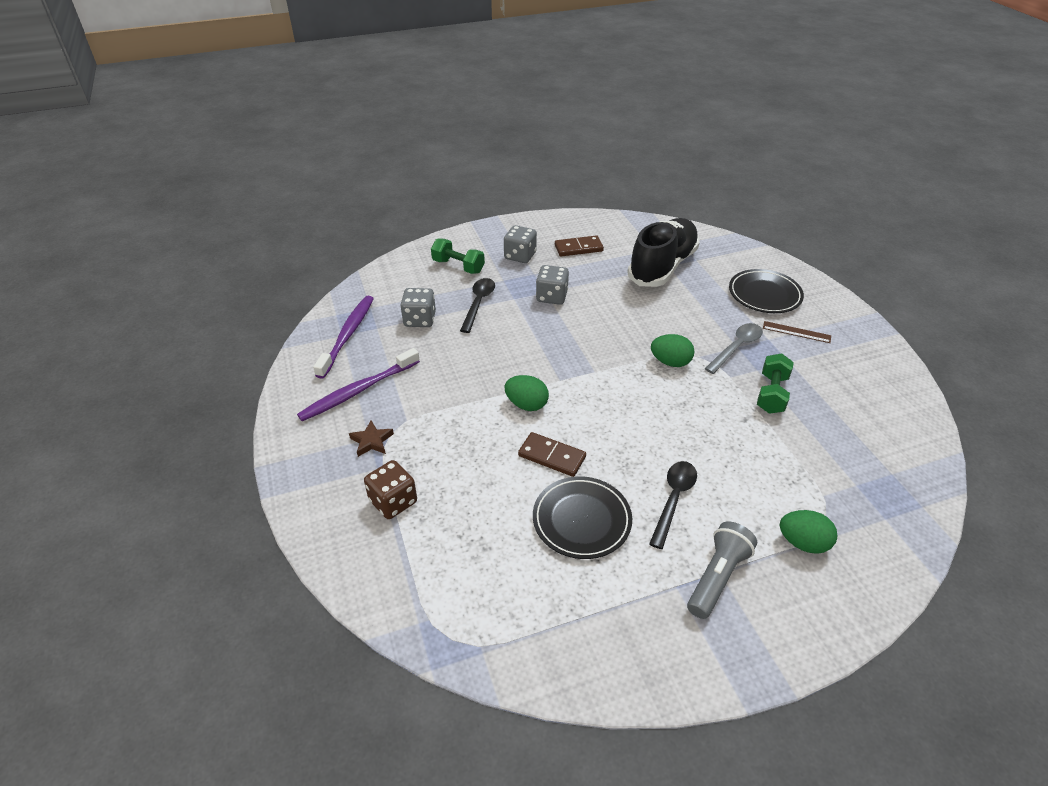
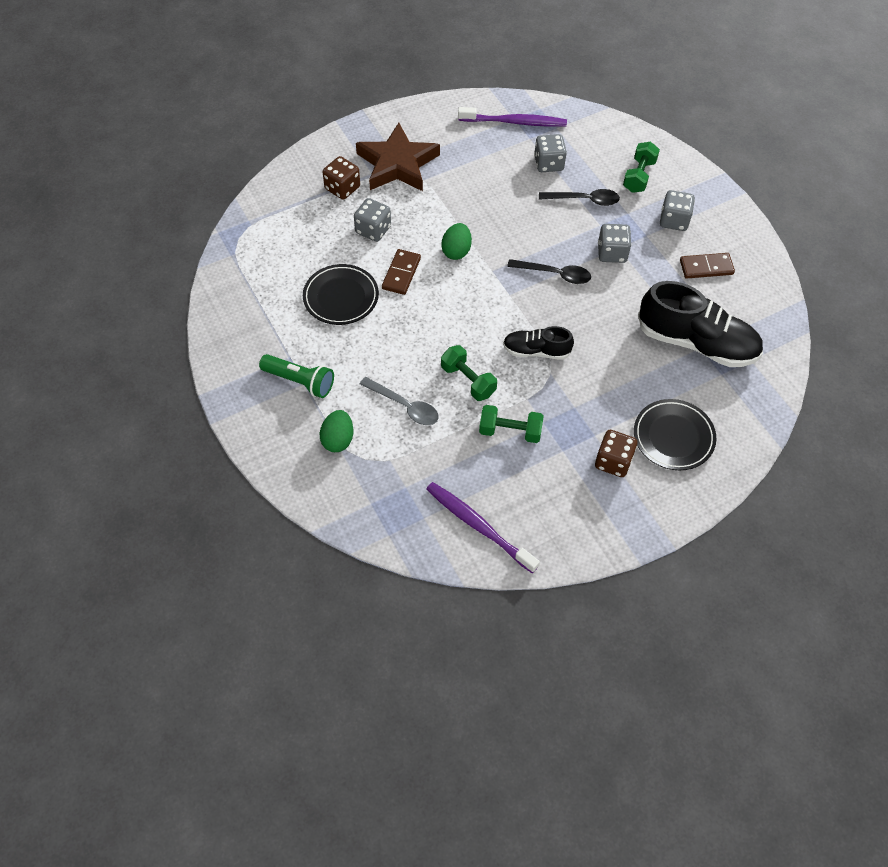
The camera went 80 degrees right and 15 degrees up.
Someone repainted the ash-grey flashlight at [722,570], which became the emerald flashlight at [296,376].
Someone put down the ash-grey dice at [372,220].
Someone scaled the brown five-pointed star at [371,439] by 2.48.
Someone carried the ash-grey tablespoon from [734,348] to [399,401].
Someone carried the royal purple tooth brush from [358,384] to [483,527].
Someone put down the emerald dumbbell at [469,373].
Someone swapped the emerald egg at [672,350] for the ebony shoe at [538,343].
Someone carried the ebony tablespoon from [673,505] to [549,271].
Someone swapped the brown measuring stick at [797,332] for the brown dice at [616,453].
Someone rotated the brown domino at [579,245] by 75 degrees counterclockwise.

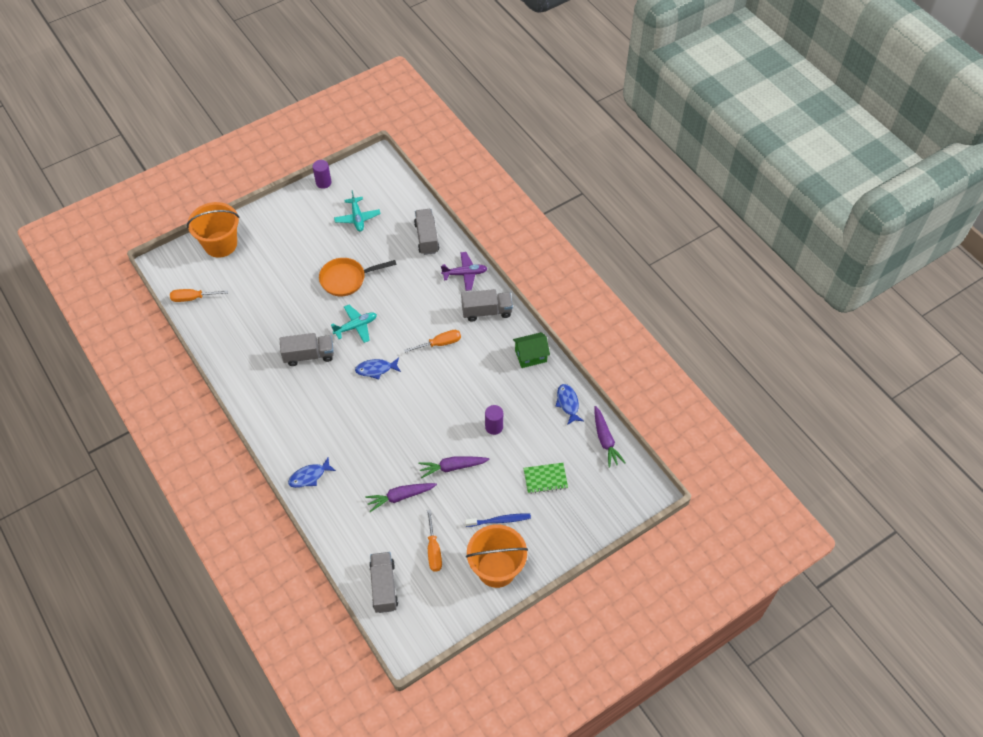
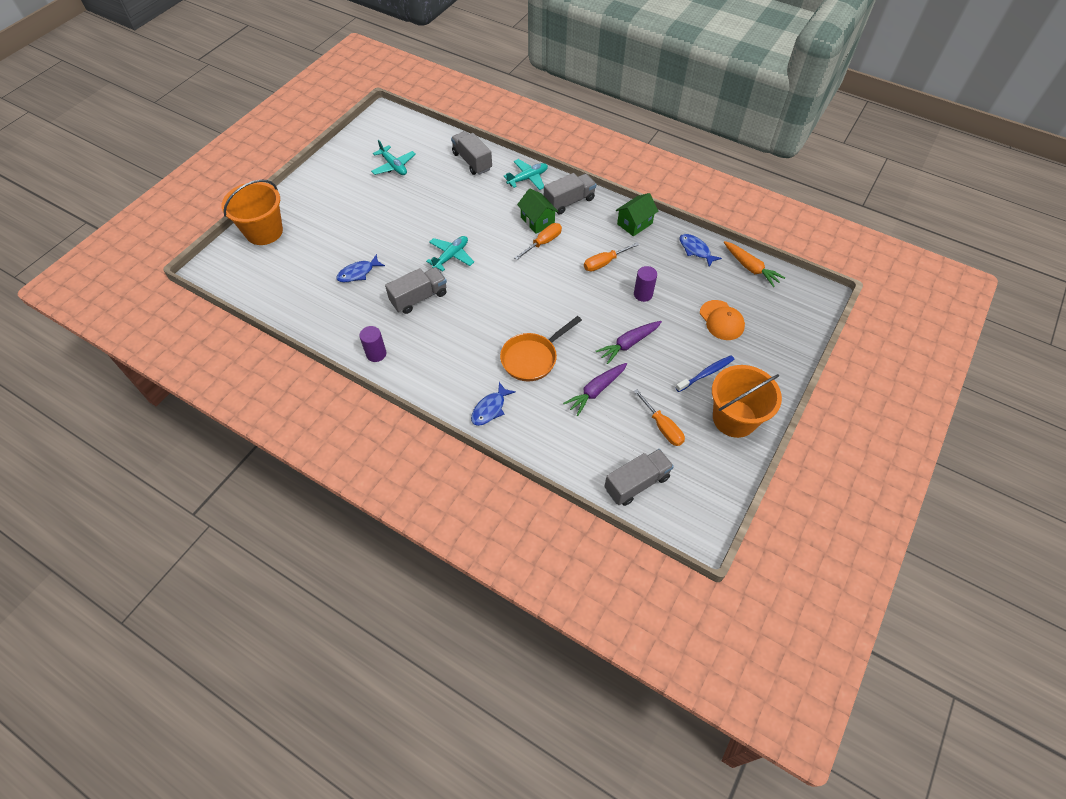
The camera went 25 degrees left and 0 degrees up.
Someone carried the royal blue fish from [378,368] to [360,268].
Someone carried the royal purple solid cylinder from [322,174] to [372,344].
Someone carried the bright orange pan from [358,277] to [541,349].
Someone repainted the royal purple aeroplane at [464,271], which became the aqua aeroplane at [526,174].
Someone put down the emerald toy house at [538,211].
Someone carried the bright orange flat screwdriver from [199,295] to [611,257].
Someone rotated the ash-grey truck at [383,582] by 90 degrees clockwise.
Someone swapped the emerald notepad at [546,478] for the bright orange baseball cap at [722,320].
Someone repainted the royal purple carrot at [609,437], which became the bright orange carrot at [754,264].

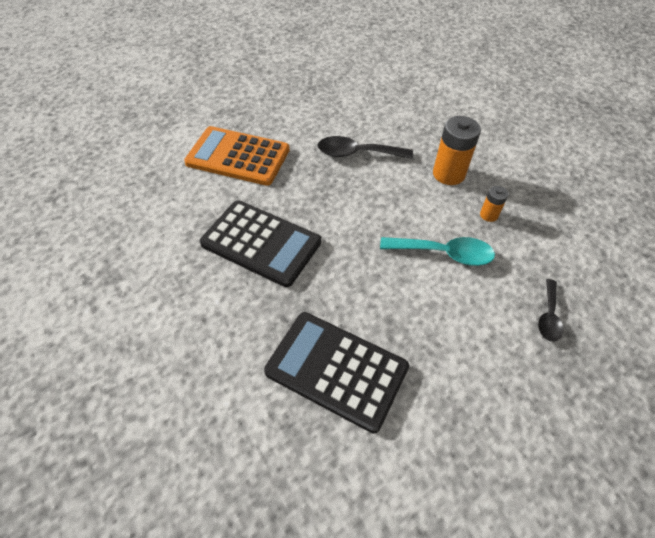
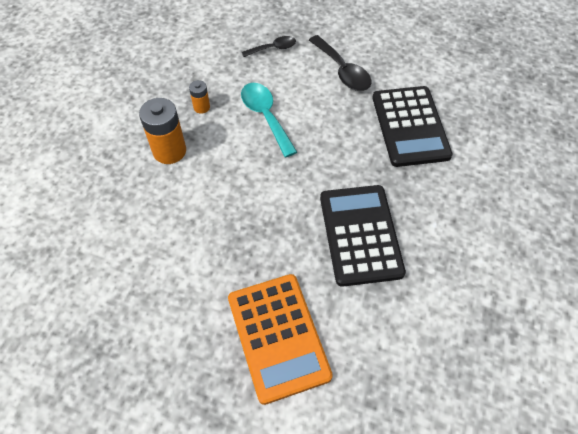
The camera went 125 degrees left and 5 degrees up.
Someone carried the ebony tablespoon from [365,147] to [340,63].

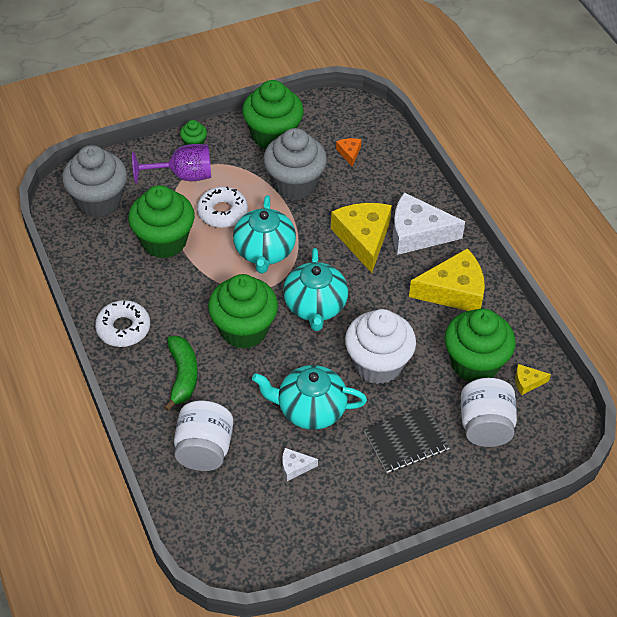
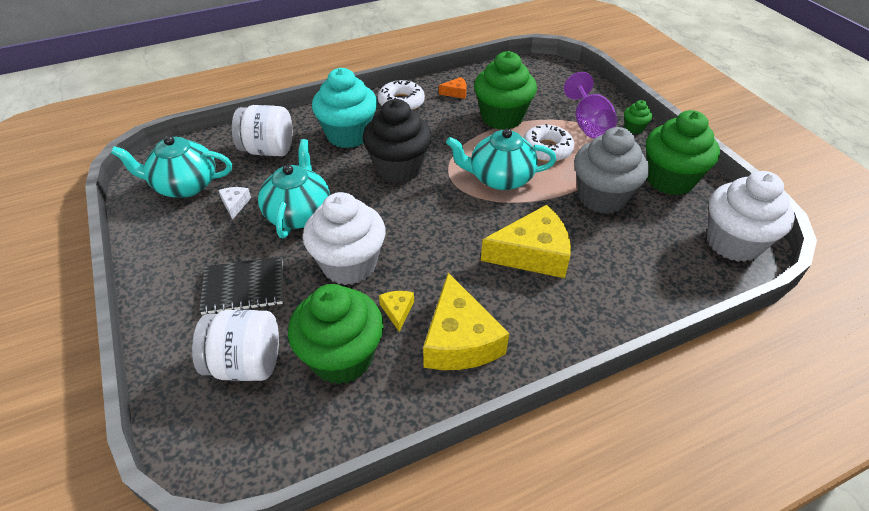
The camera went 90 degrees right and 5 degrees down.
Someone carried the aqua tea pot from [315,289] to [171,166].
Someone rotated the ebony notepad at [407,439] by 75 degrees counterclockwise.
Someone swapped the emerald banana fruit at [181,373] for the aqua muffin at [344,108].
Someone repainted the emerald muffin at [243,311], which became the ebony muffin at [397,141].
Someone carried the golden cheese from [533,379] to [396,311].
Someone carried the bright orange cheese from [349,152] to [453,88].
Someone put down the white muffin at [751,216].
Someone took away the ash-grey muffin at [94,181].
Someone took away the white cheese at [429,223].

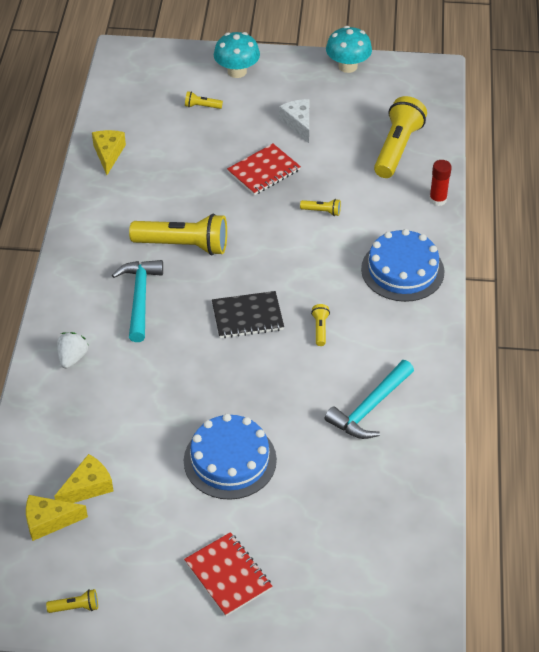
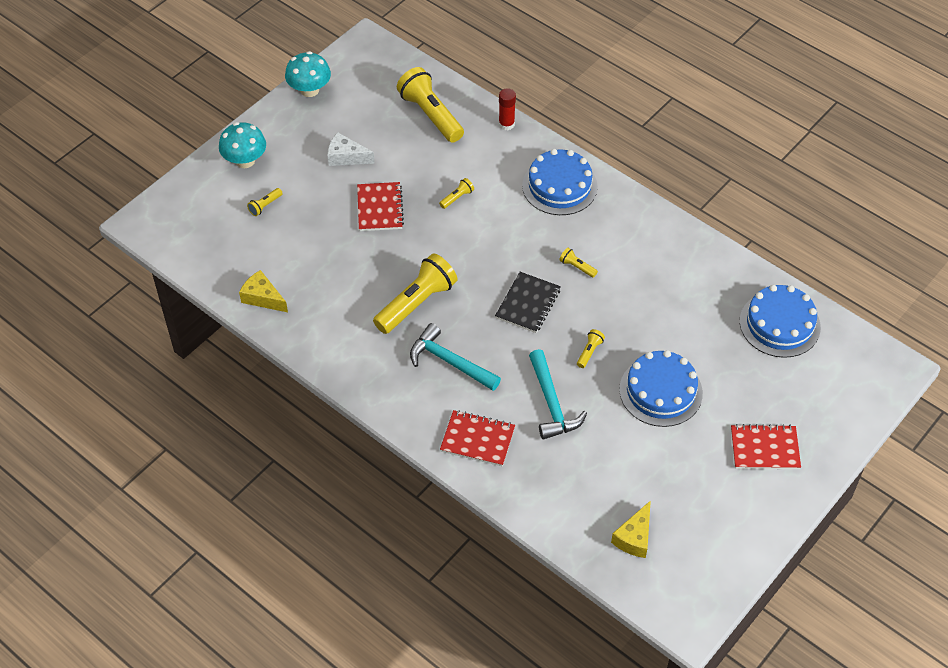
The camera went 55 degrees left and 5 degrees up.
Someone swapped the white berry at [72,350] for the crimson notepad at [477,438].
Someone carried the aqua carpenter's hammer from [369,399] to [558,394].
Someone carried the golden flashlight from [72,601] to [591,348].
Someone put down the royal blue gateau at [780,321].
Someone took away the golden cheese at [83,478].

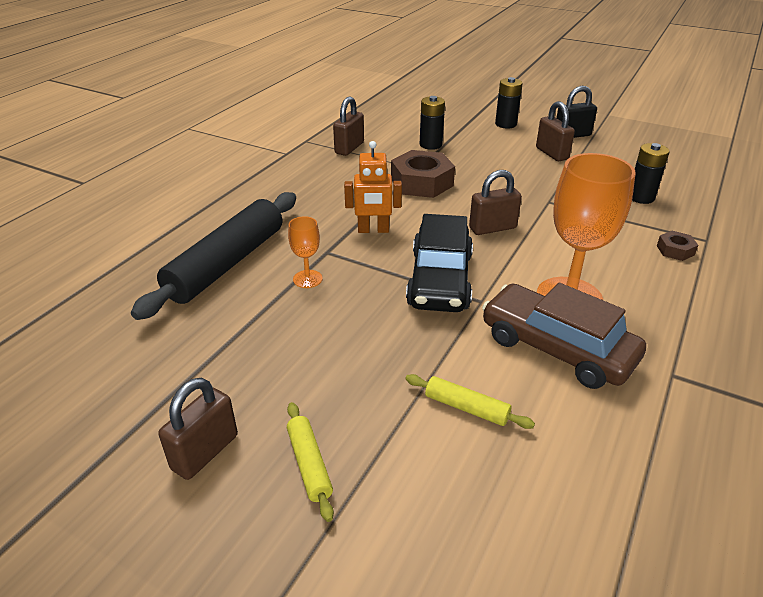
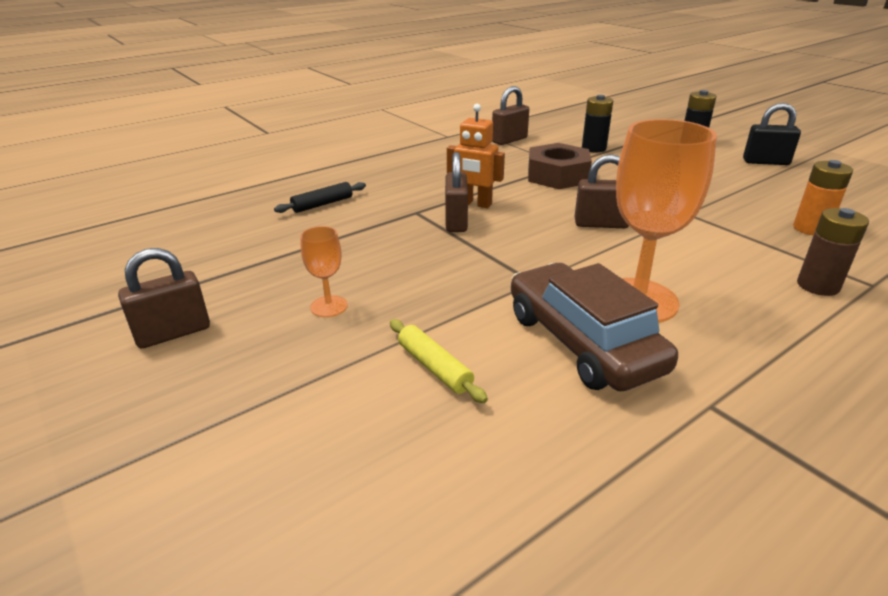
The camera went 25 degrees right and 5 degrees down.
Someone scaled the ebony rolling pin at [213,256] by 0.44.
Someone carried the bright orange chalice from [305,252] to [324,271].
Someone carried the brown padlock from [555,131] to [456,192].
Someone repainted the ebony power cell at [651,173], which became the bright orange power cell at [823,198].
Someone swapped the brown hex nut at [677,246] for the brown power cell at [833,252].
Someone took away the golden rolling pin at [310,462].
Someone took away the ebony automobile at [439,263].

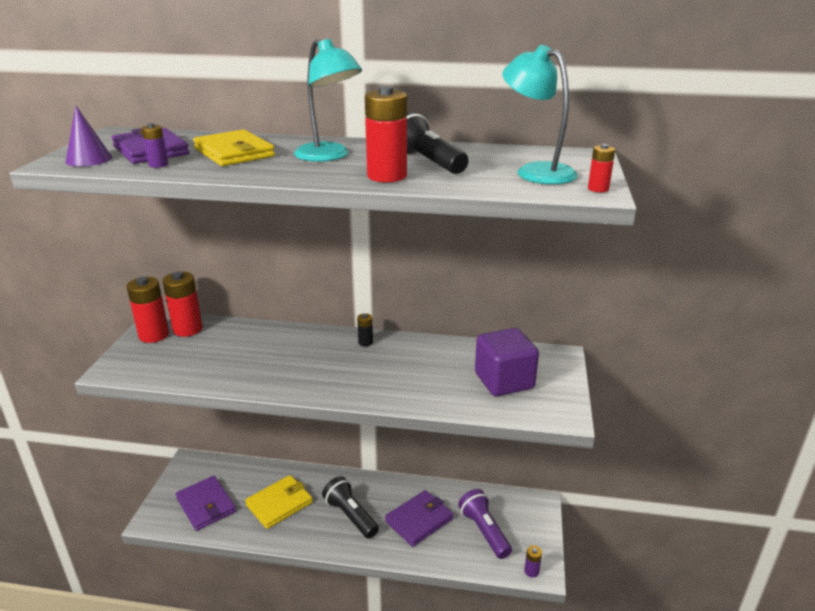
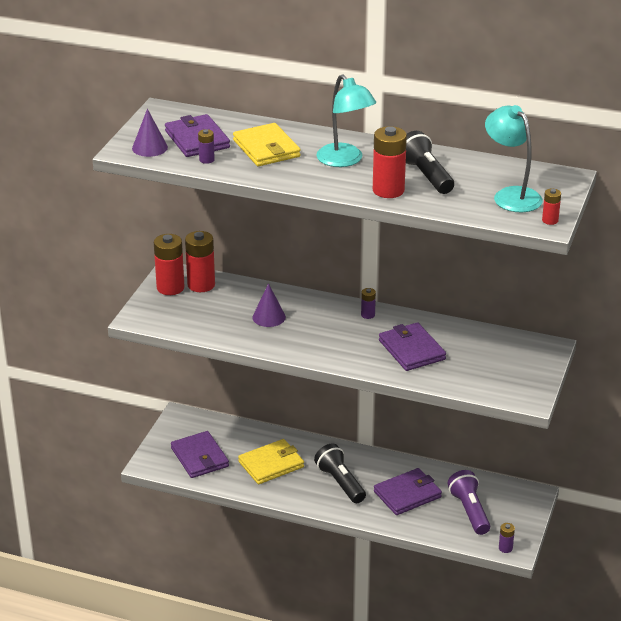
The camera went 10 degrees right and 5 degrees up.
Someone put down the royal purple cone shape at [269,305].
Someone repainted the ebony power cell at [365,329], which became the royal purple power cell at [368,303].
Someone put down the royal purple billfold at [412,346].
Someone took away the royal purple solid cube at [507,362].

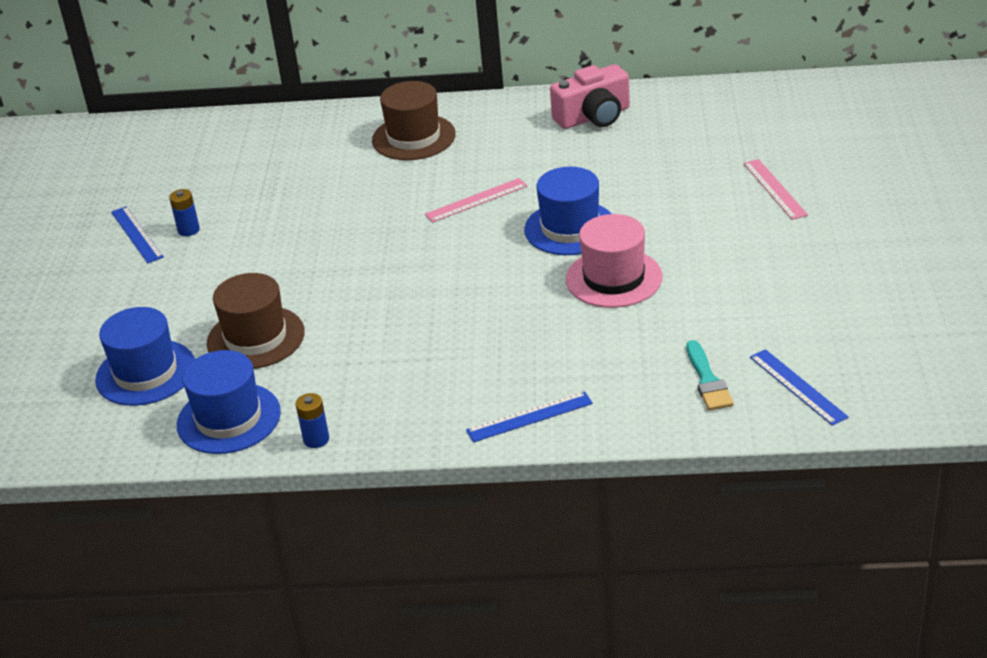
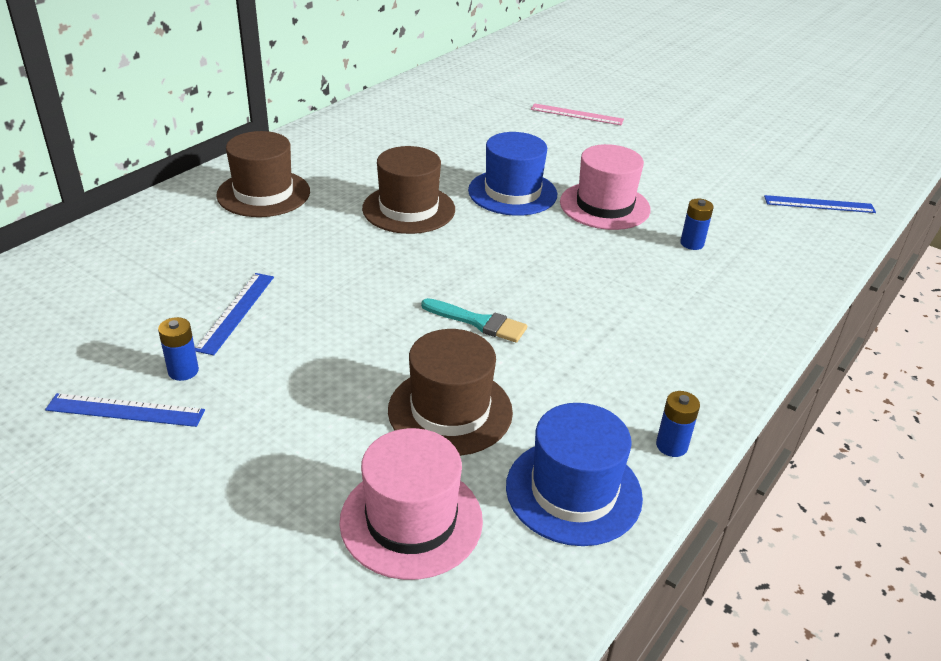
The camera went 60 degrees left and 0 degrees up.
Someone carried the royal blue measuring stick from [529,417] to [234,314].
Someone repainted the royal blue top hat at [145,356], which became the rose-pink top hat at [411,504].
Someone swapped the rose-pink measuring stick at [476,200] for the brown top hat at [408,190].
Someone carried the aqua paintbrush from [710,375] to [474,320].
Someone put down the royal blue power cell at [697,224].
Someone took away the rose-pink camera at [590,96].

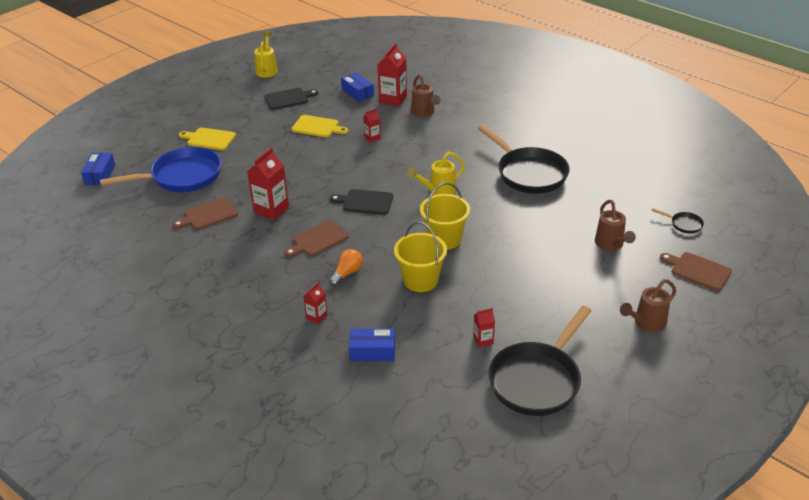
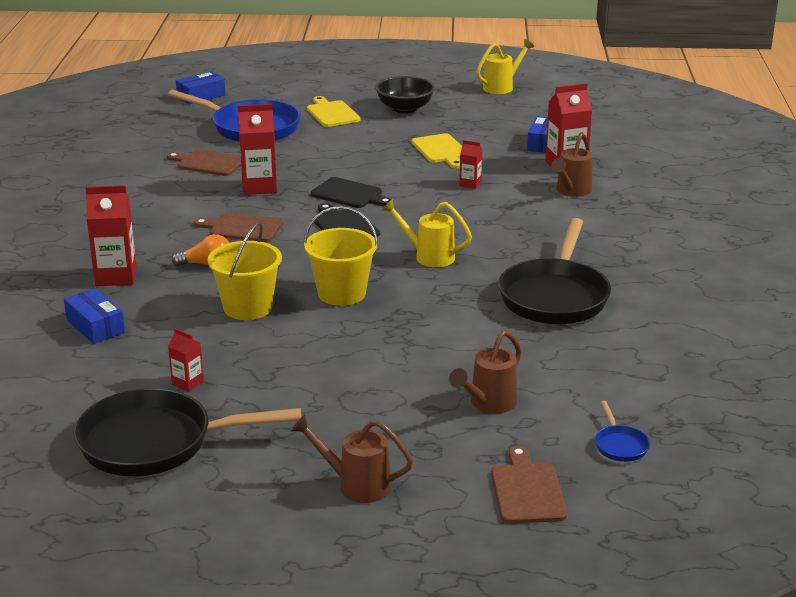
The camera went 50 degrees right and 10 degrees down.
Someone scaled the crimson carton at [315,303] by 1.89.
Someone carried the ebony cutting board from [291,99] to [351,192].
Someone put down the ebony serving bowl at [405,95].
Someone repainted the ebony pan at [677,221], which became the royal blue pan at [622,431].

